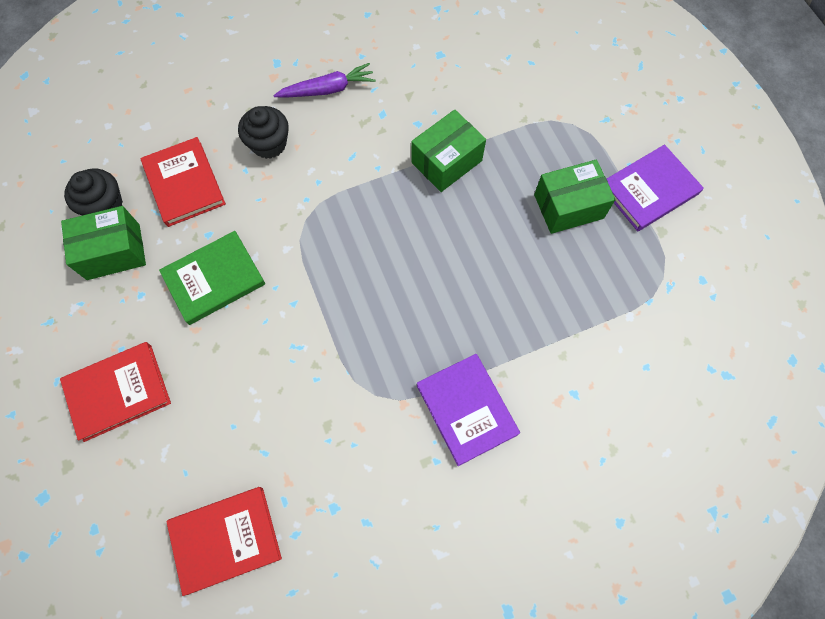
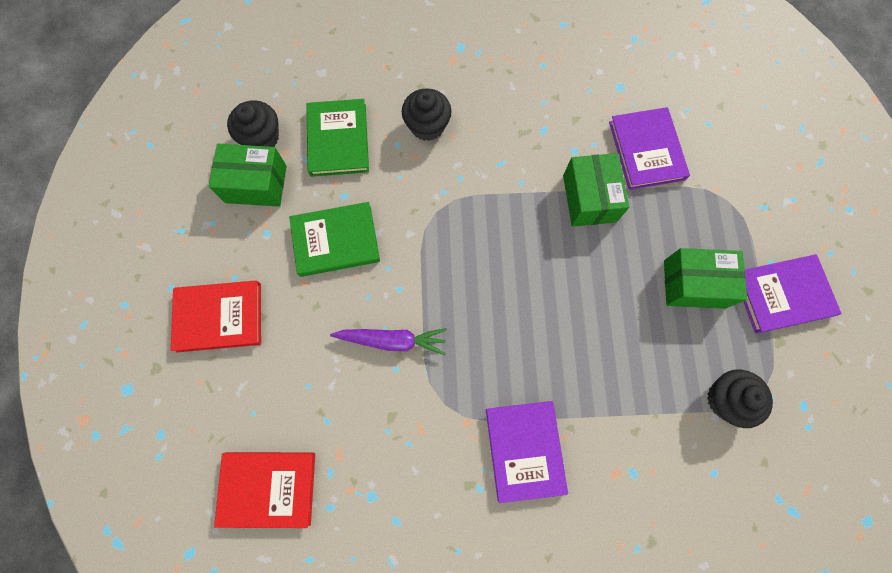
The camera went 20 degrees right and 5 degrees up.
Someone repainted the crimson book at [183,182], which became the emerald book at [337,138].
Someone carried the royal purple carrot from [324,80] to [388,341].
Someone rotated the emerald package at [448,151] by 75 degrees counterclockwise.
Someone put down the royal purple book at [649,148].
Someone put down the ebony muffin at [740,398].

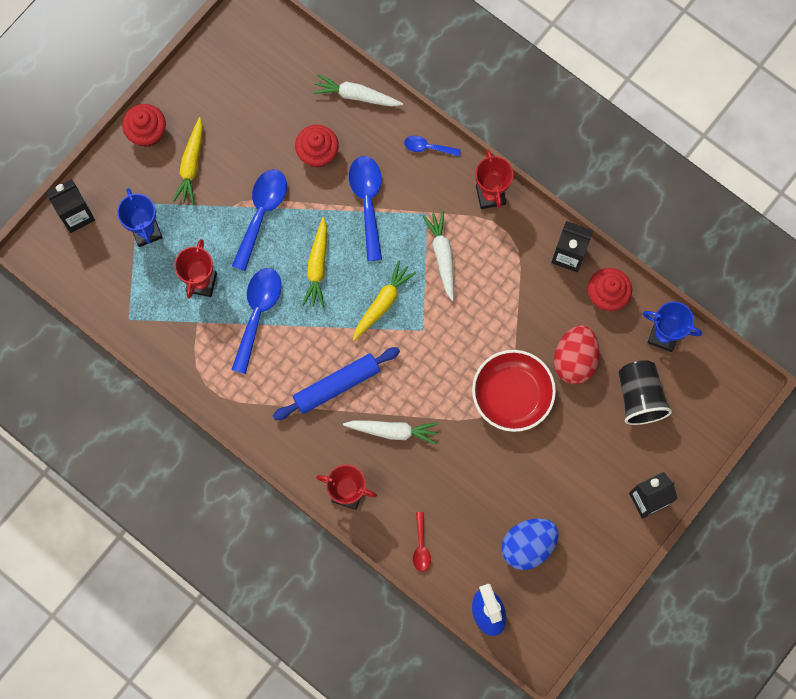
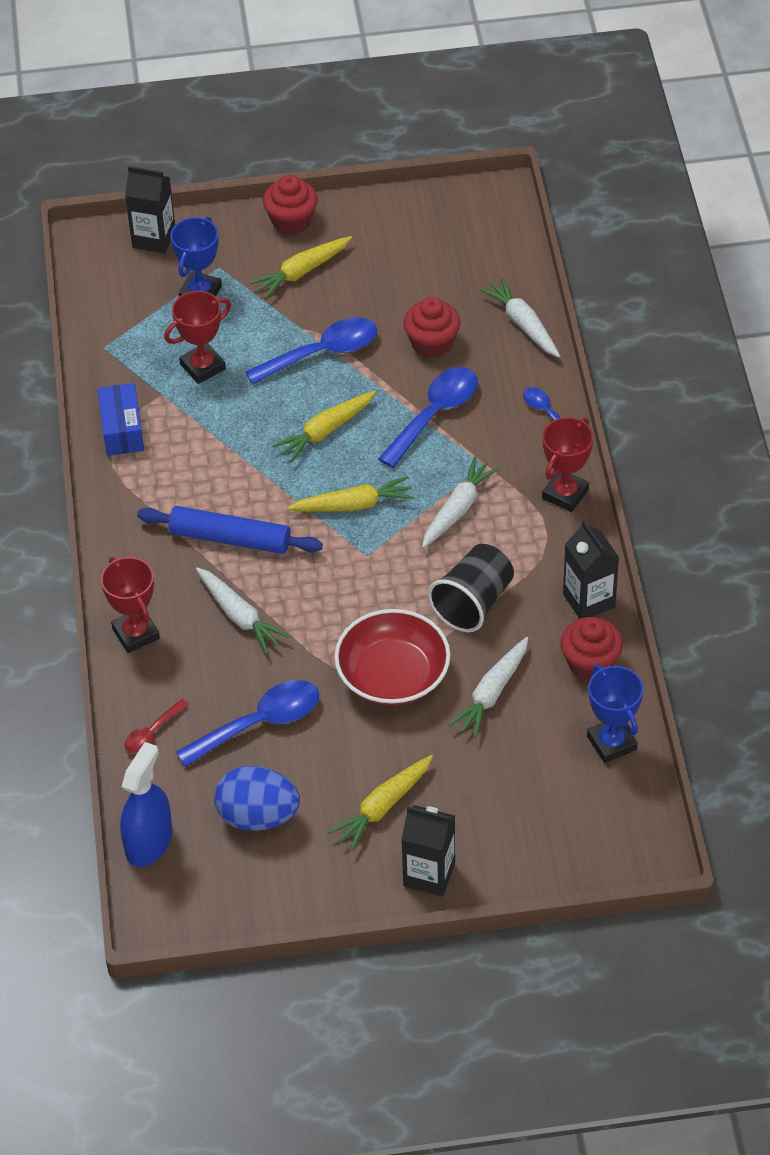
The camera went 45 degrees right and 25 degrees down.
Someone put down the royal blue package at [120,419].
Someone carried the royal blue tablespoon from [256,321] to [247,723].
Someone put down the golden carrot at [380,803].
Someone carried the ebony beaker from [645,392] to [471,588].
Someone swapped the crimson egg at [577,354] for the white carrot at [488,687].

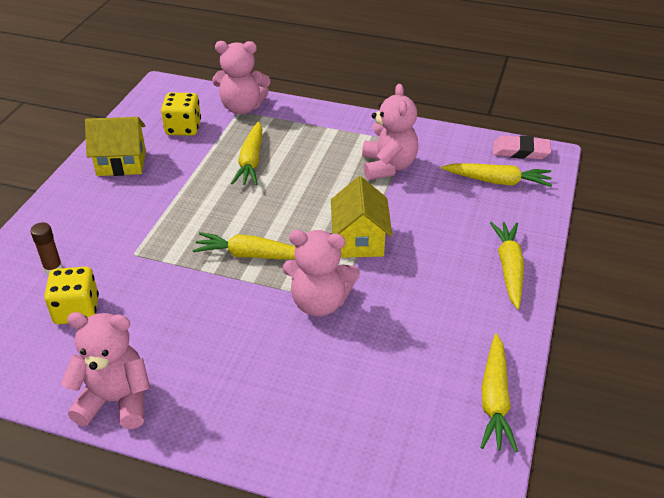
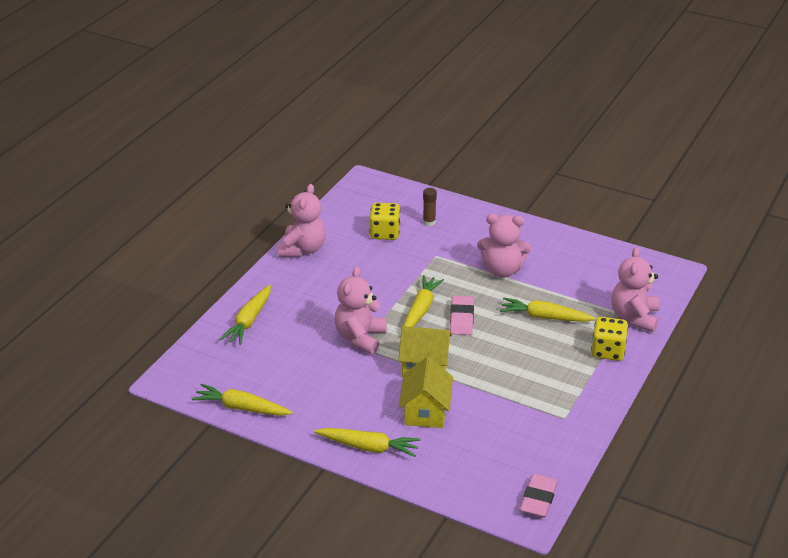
The camera went 100 degrees right and 5 degrees down.
Someone carried the golden carrot from [496,175] to [245,315].
Someone carried the golden toy house from [115,146] to [426,392].
Someone put down the rose-pink eraser at [462,315].
Someone carried the rose-pink teddy from [390,132] to [504,245].
Someone carried the golden dice from [181,114] to [609,339].

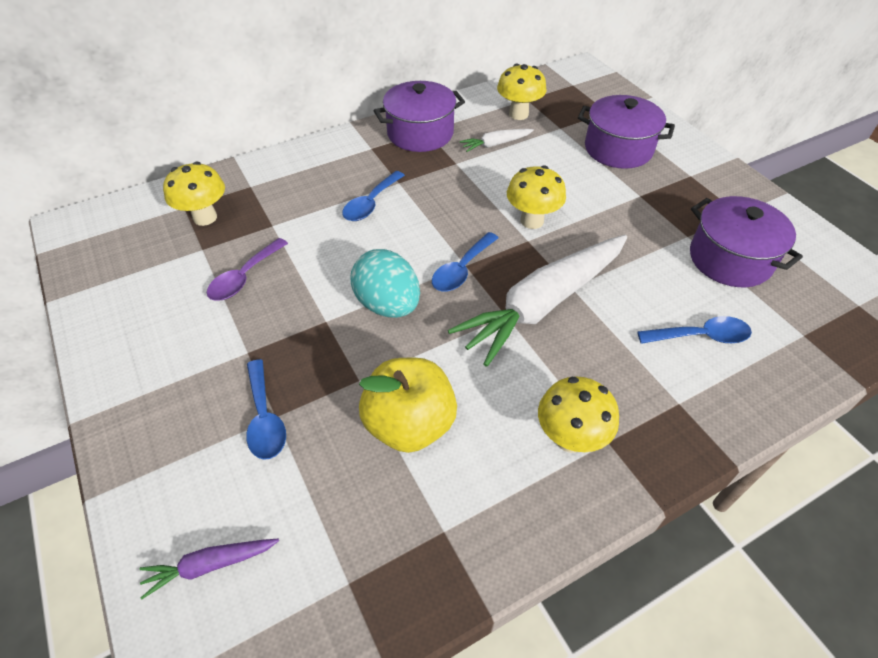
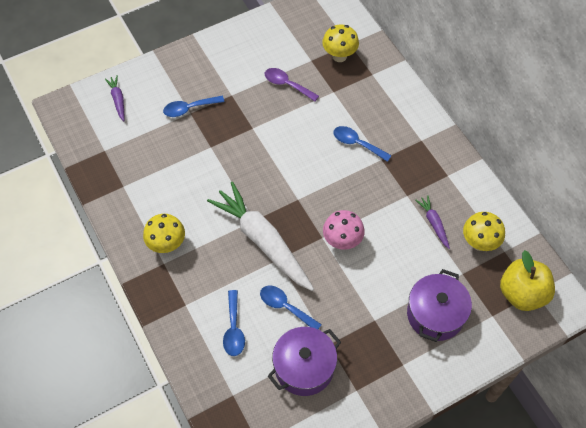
The camera went 90 degrees right and 10 degrees up.
Someone carried the royal blue tablespoon from [465,261] to [291,307].
Someone repainted the golden mushroom at [536,197], which became the rose-pink mushroom at [344,230].
Someone repainted the white carrot at [497,140], which became the royal purple carrot at [433,222].
Someone carried the golden toy apple from [408,405] to [527,280].
Someone took away the aqua egg at [385,283].
Someone took away the royal purple cooking pot at [419,116].

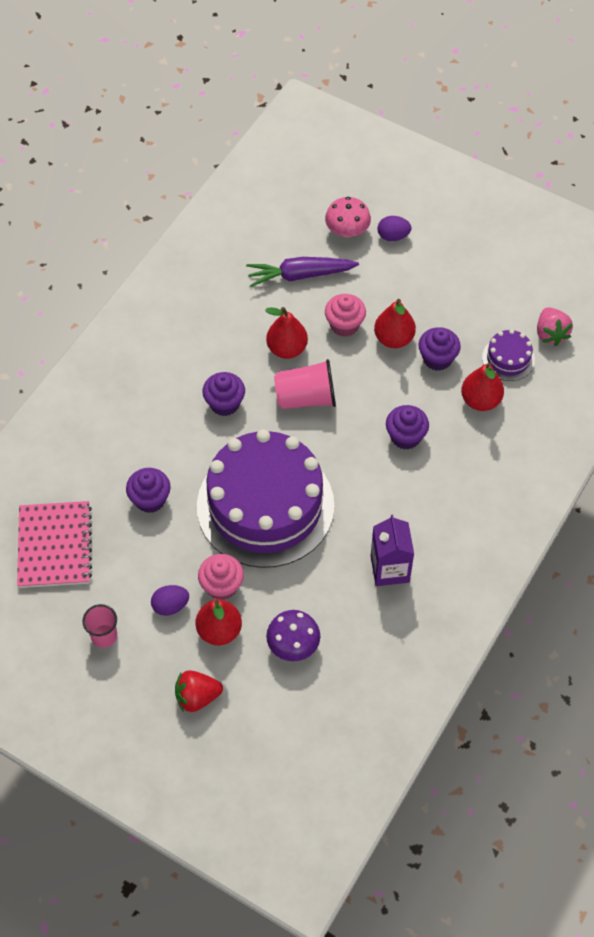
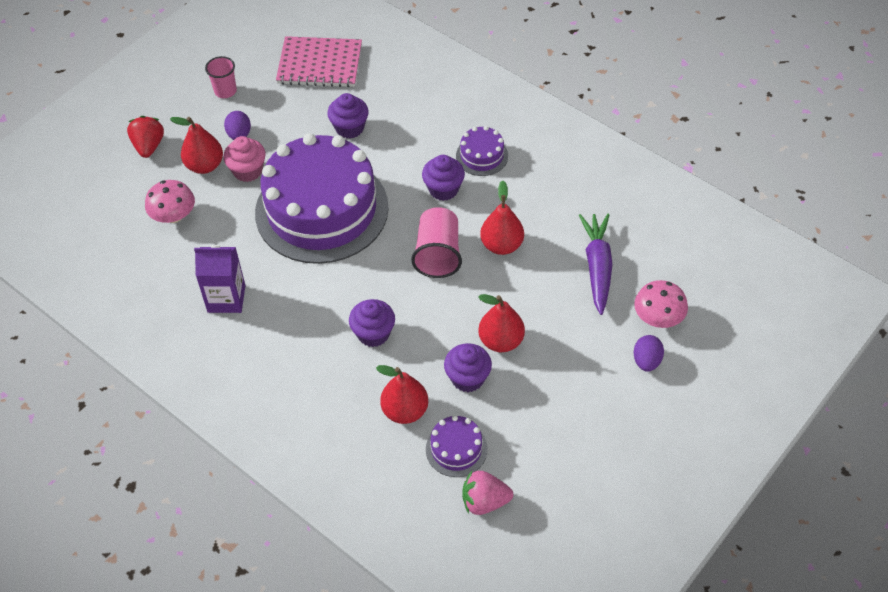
The camera went 100 degrees right and 5 degrees down.
Someone repainted the royal purple mushroom at [293,635], which became the rose-pink mushroom at [170,201].
Someone put down the royal purple gateau at [482,151].
Someone took away the rose-pink muffin at [345,315].

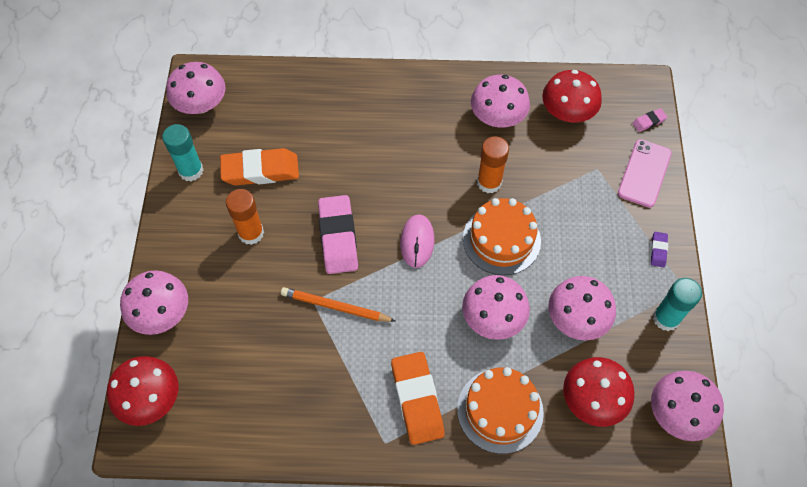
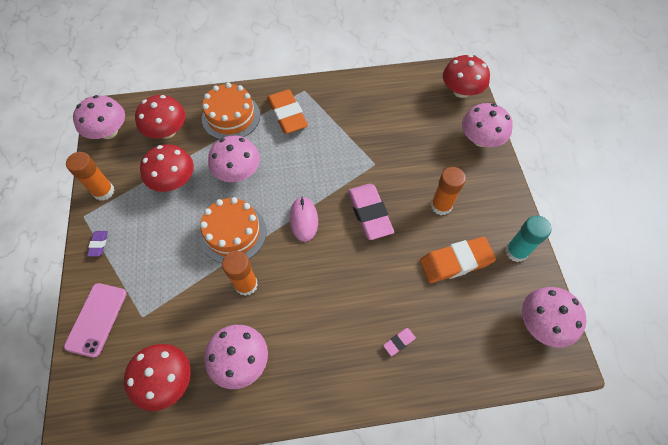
The camera went 170 degrees right and 0 degrees up.
Someone repainted the aqua stick of glue at [677,304], which became the bright orange stick of glue at [90,176].
Someone repainted the rose-pink mushroom at [582,308], which became the crimson mushroom at [167,168].
Someone carried the rose-pink eraser from [650,120] to [399,342].
Someone took away the bright orange wooden pencil at [338,304].

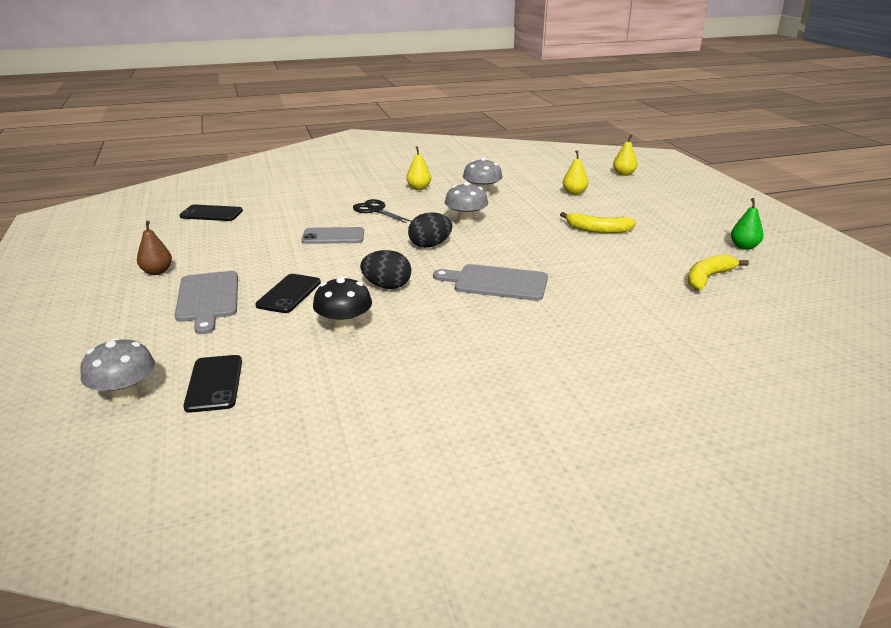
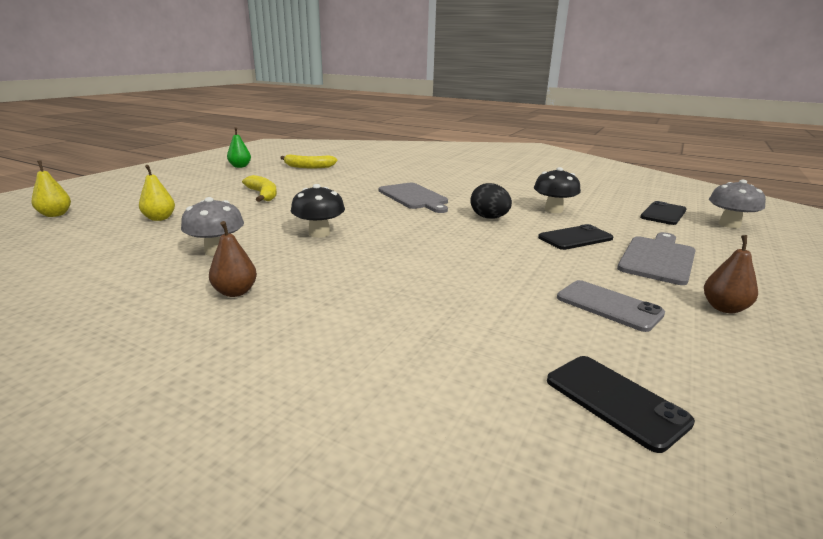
The camera went 135 degrees left and 5 degrees down.
Someone repainted the golden pear at [418,168], which became the brown pear at [233,259].
Someone repainted the ash-grey mushroom at [466,203], which became the ebony mushroom at [318,211].
Someone carried the ash-grey smartphone from [332,235] to [611,306].
Someone took away the ebony shears at [382,211].
Someone took away the ebony egg at [430,230].

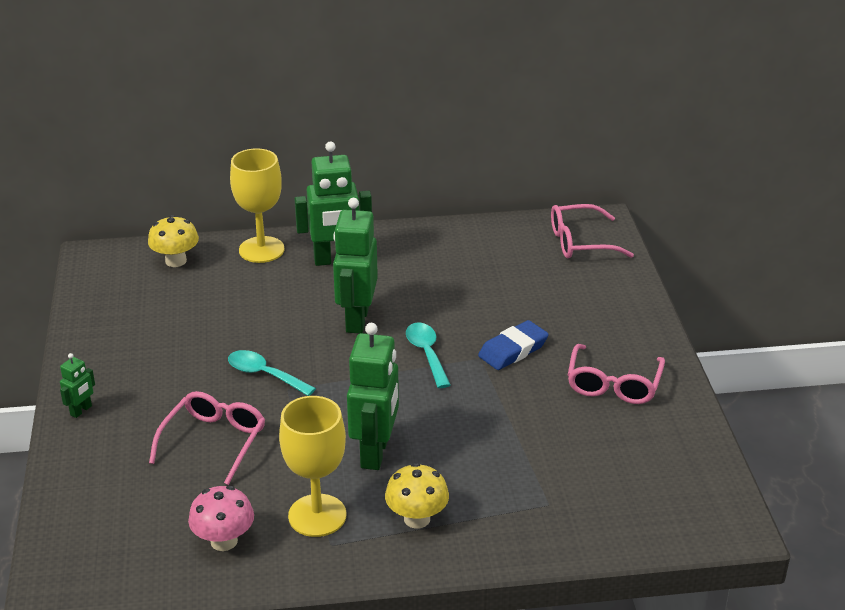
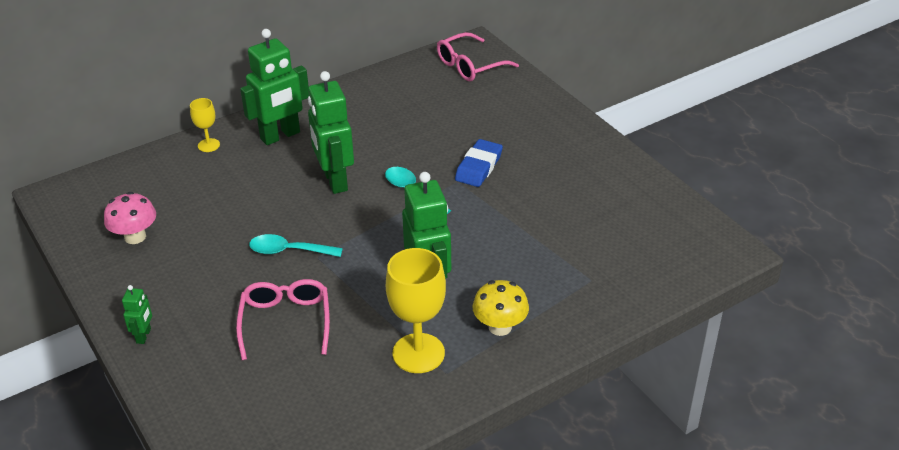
The camera went 25 degrees left and 5 degrees up.
Someone carried the rose-pink mushroom from [221,518] to [130,218].
Someone scaled the golden chalice at [257,205] by 0.52.
Someone took away the golden mushroom at [173,241].
Someone took away the rose-pink glasses at [616,374].

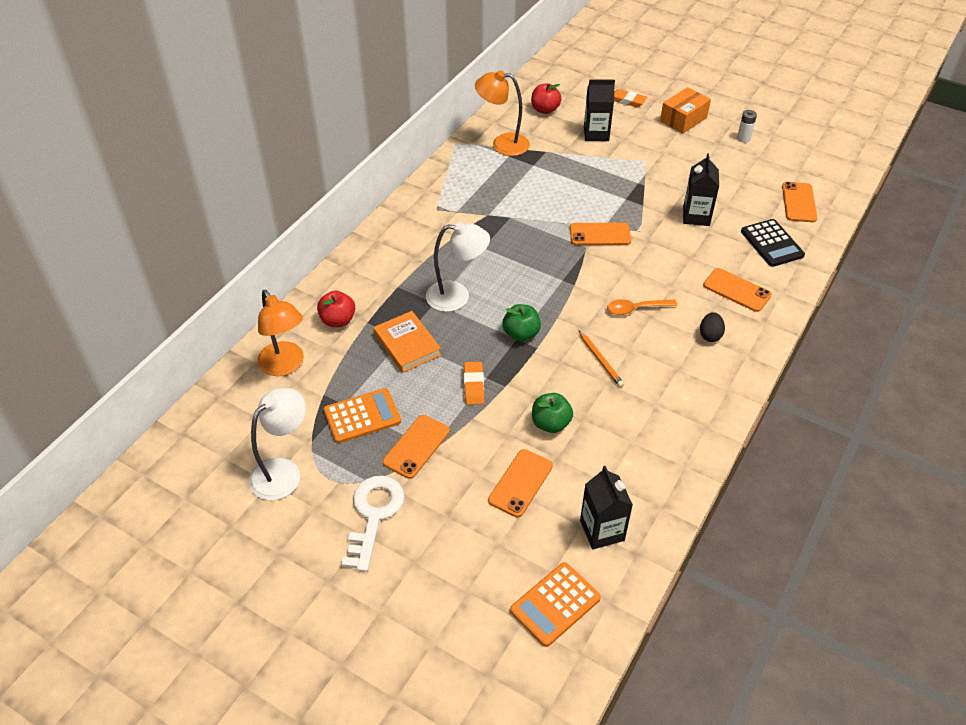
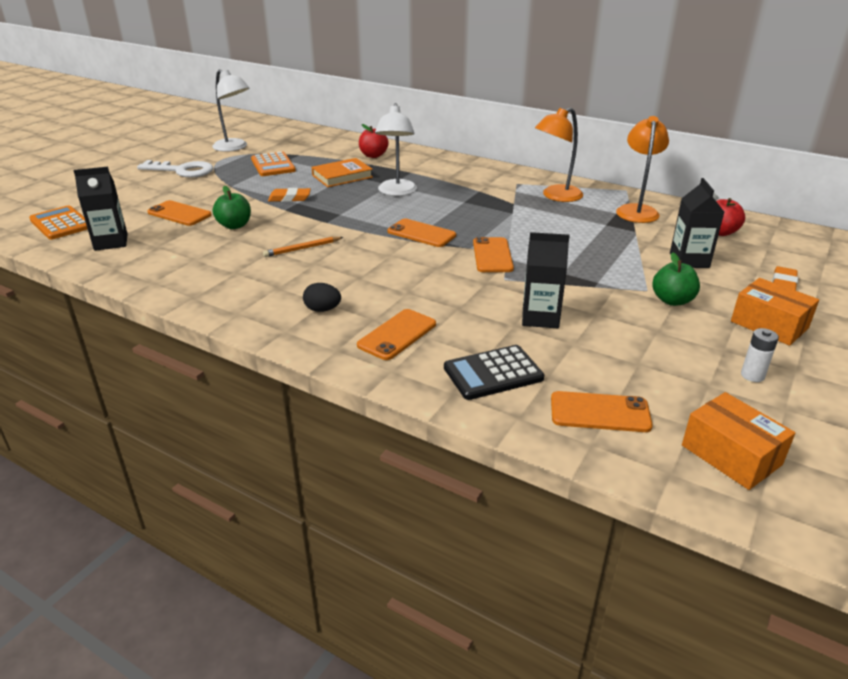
The camera went 90 degrees right and 15 degrees down.
Someone carried the bright orange smartphone from [416,447] to [422,233].
Someone carried the bright orange desk lamp from [280,333] to [559,154].
Someone carried the emerald toy apple from [521,322] to [676,279].
Someone put down the bright orange package at [738,441].
Someone took away the bright orange tablespoon at [642,307].

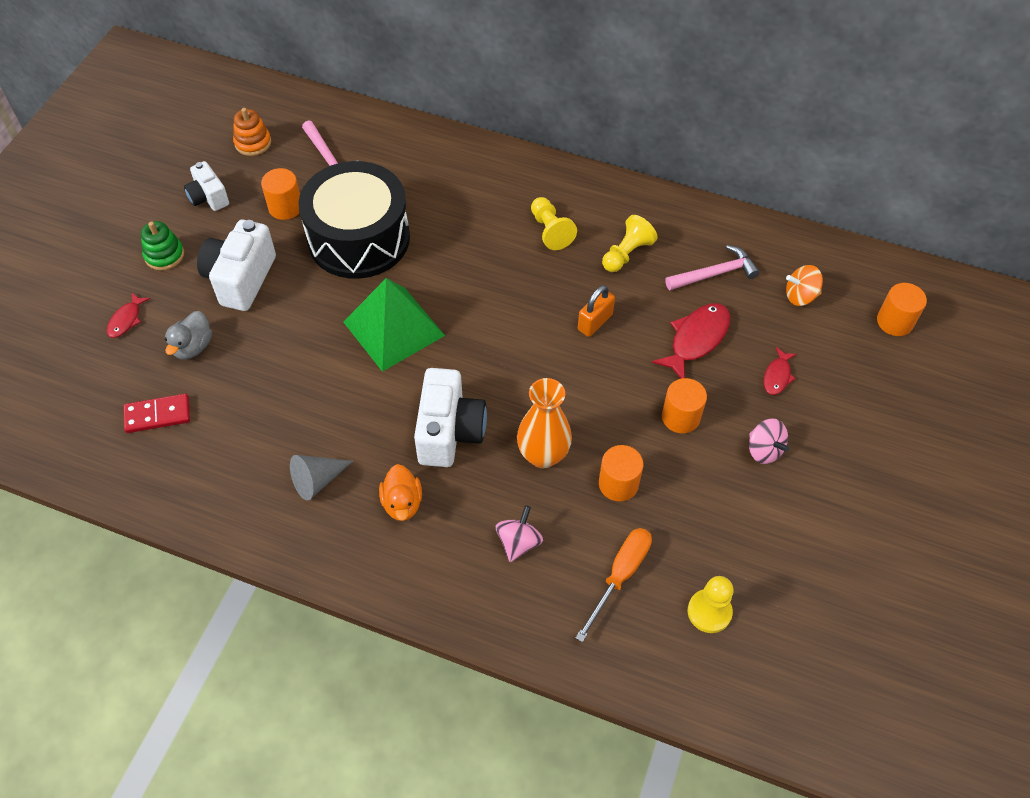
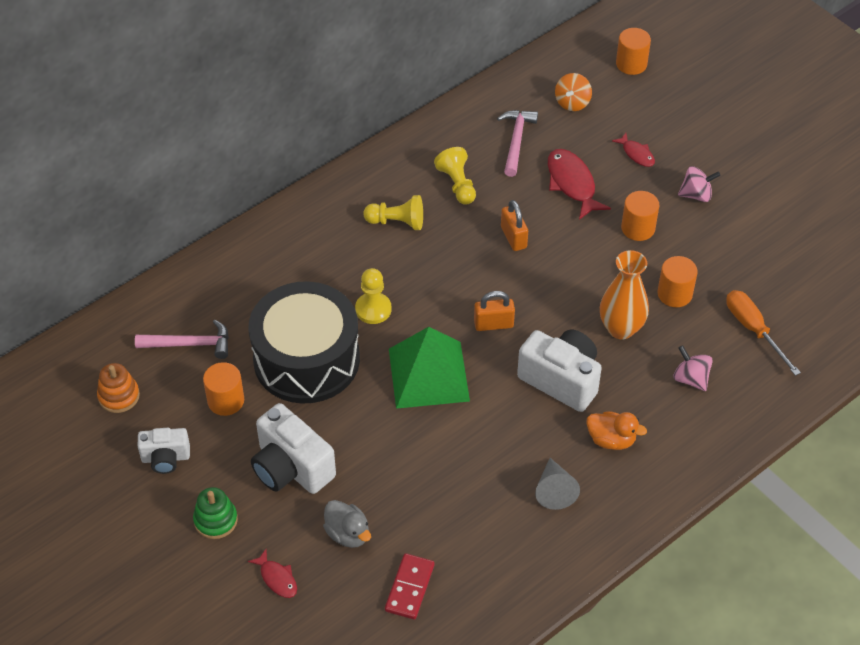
The camera went 60 degrees left and 5 degrees down.
Someone carried the golden pawn from [711,604] to [373,296].
Someone put down the bright orange padlock at [494,311].

